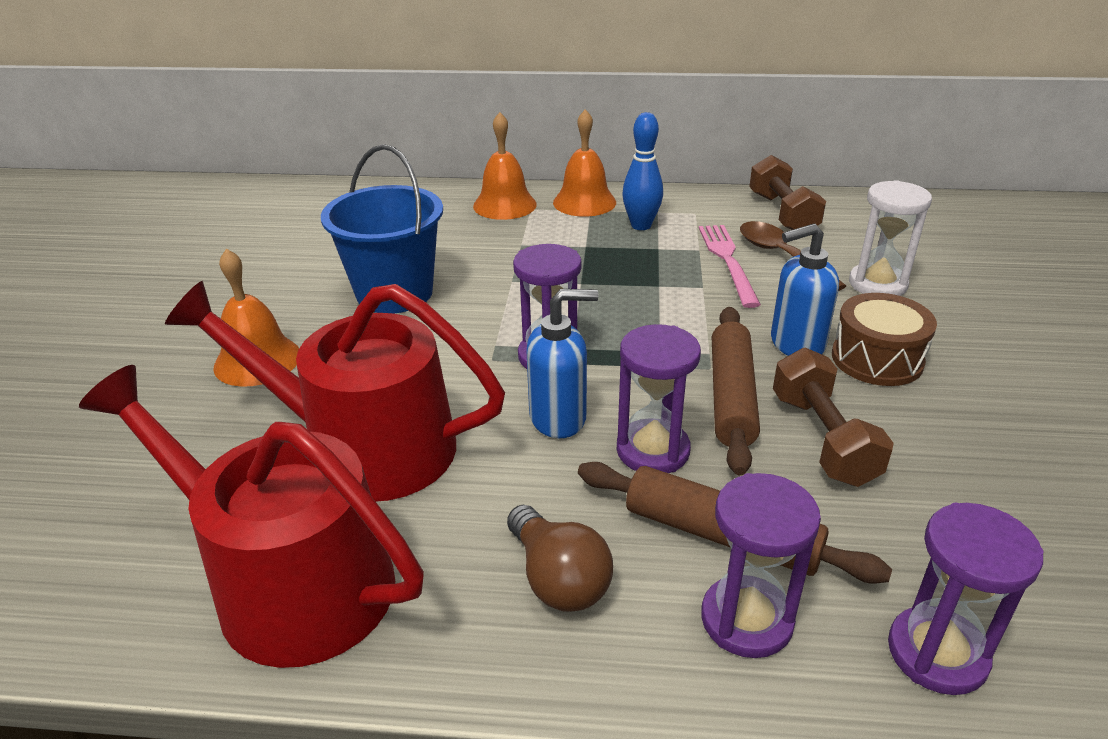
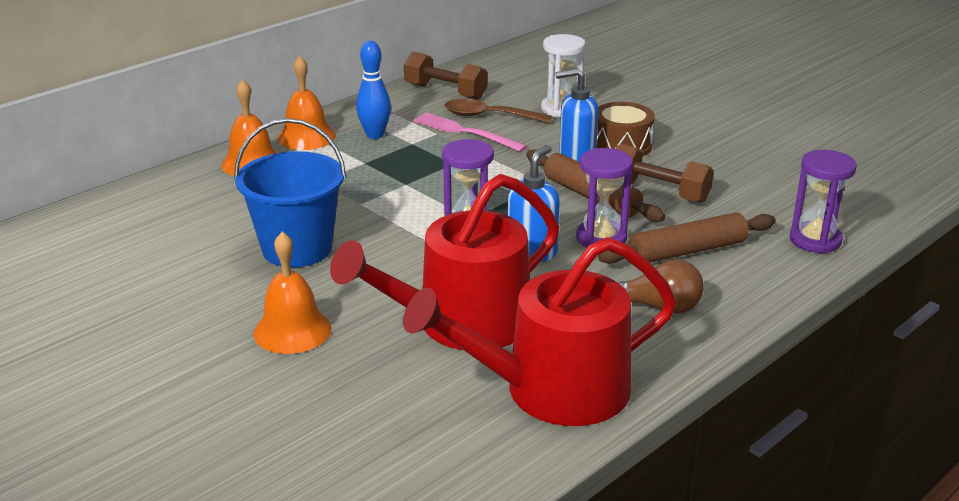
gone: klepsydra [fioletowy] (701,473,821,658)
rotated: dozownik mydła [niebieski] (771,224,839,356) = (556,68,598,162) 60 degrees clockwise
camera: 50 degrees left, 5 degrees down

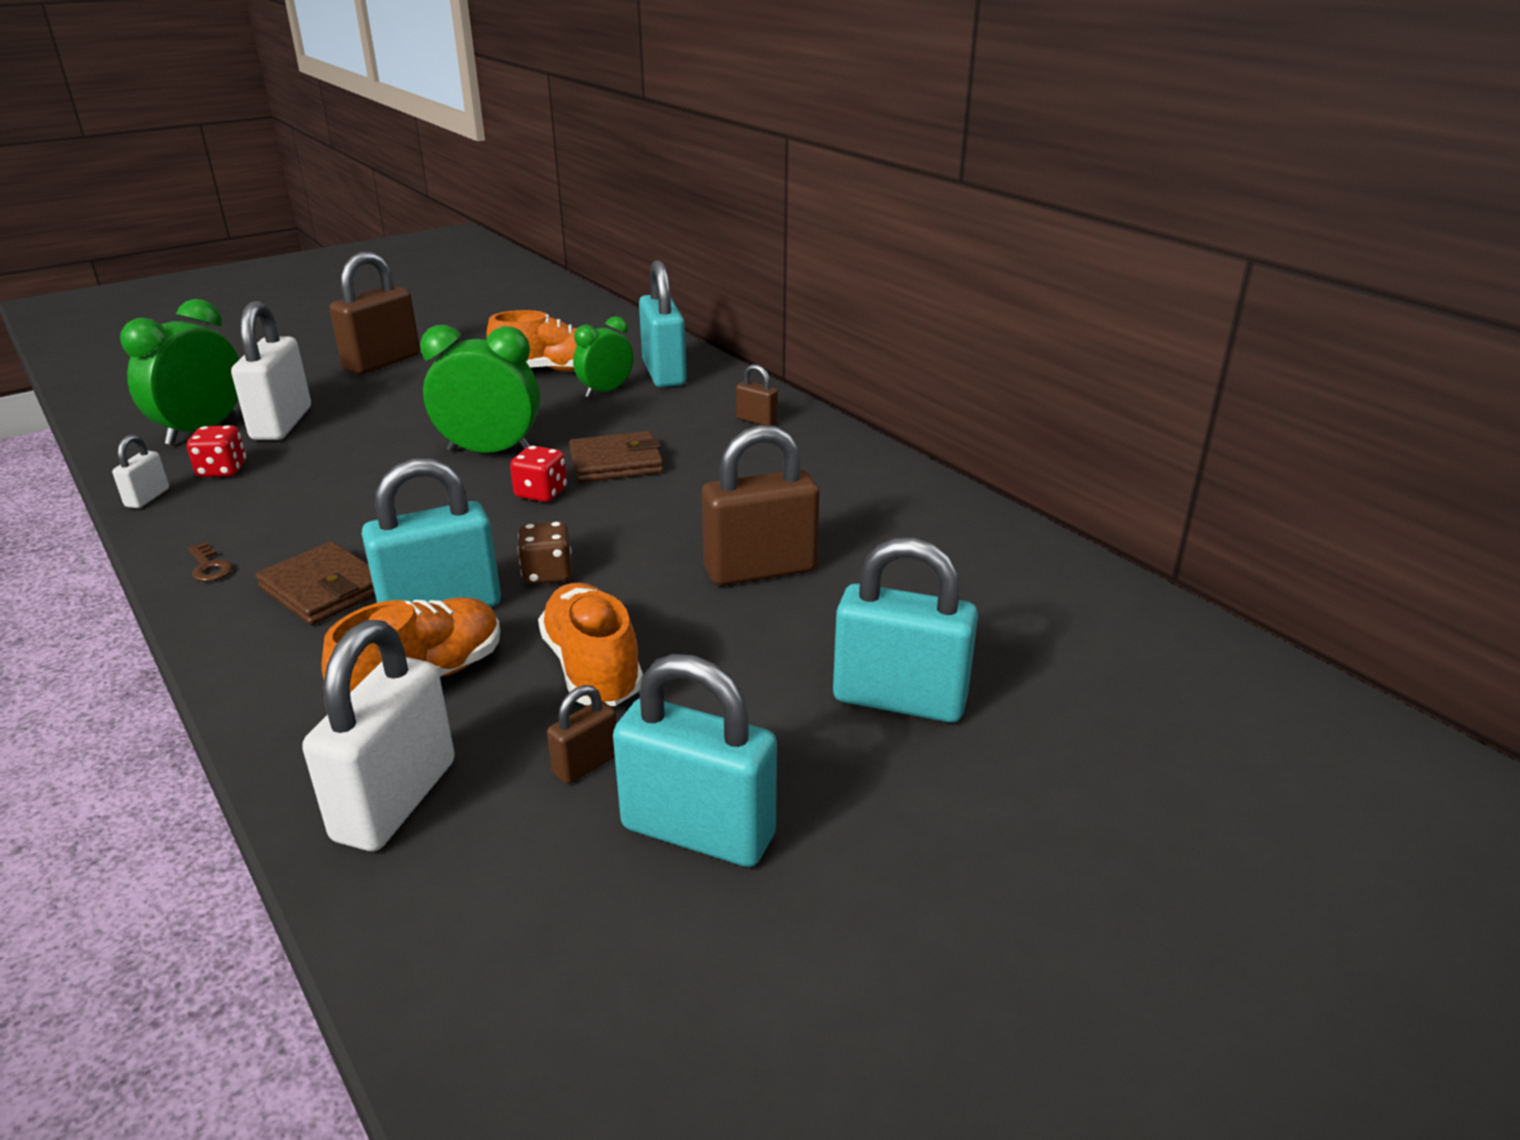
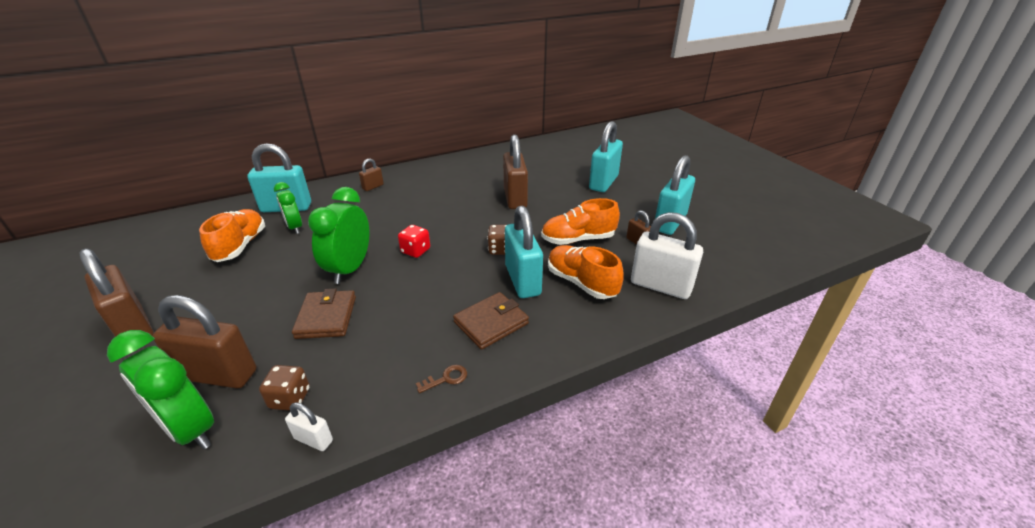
shifted: portfel [brązowy] (569,431,664,482) to (292,288,356,339)
repainted: kłódka [biały] (231,301,311,440) to kłódka [brązowy] (153,295,256,388); kostka do gry [czerwony] (187,425,246,477) to kostka do gry [brązowy] (259,365,310,411)
camera: 80 degrees left, 5 degrees up

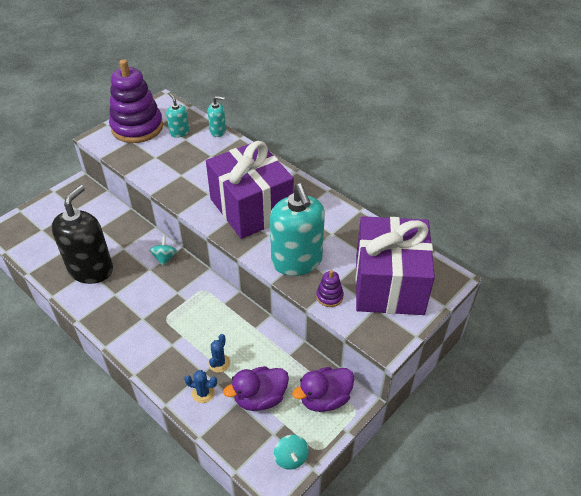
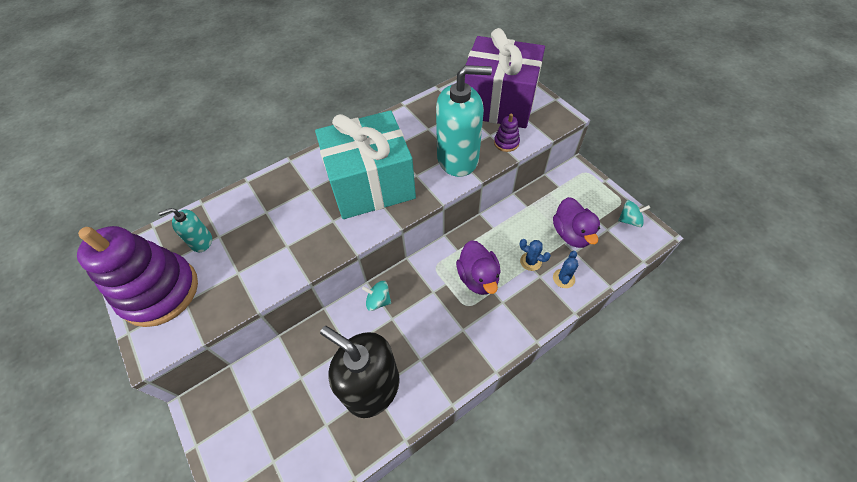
gone: dozownik mydła [turkusowy] (208,96,226,137)
shifted: kaczka [fioletowy] (292,367,354,412) to (456,240,501,295)
repainted: prezent [fioletowy] (206,141,294,239) to prezent [turkusowy] (315,110,416,219)
camera: 75 degrees left, 10 degrees up

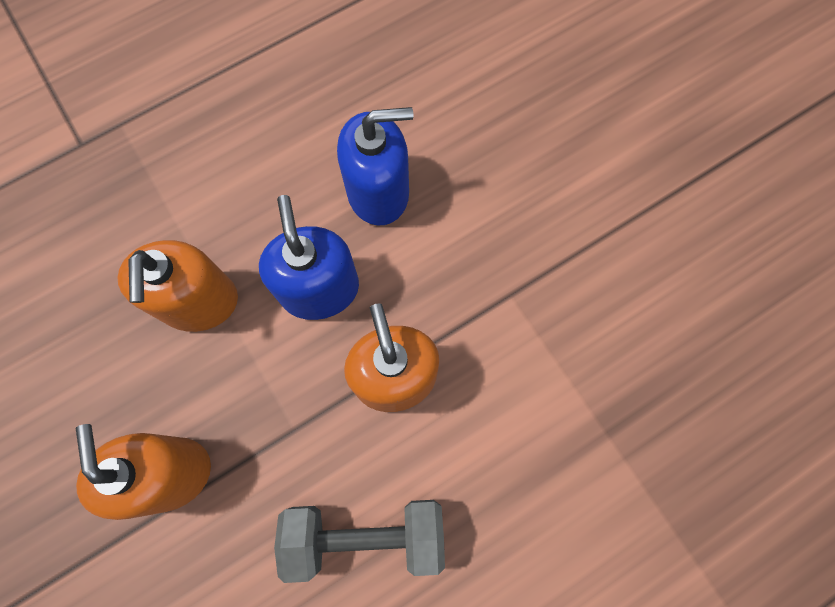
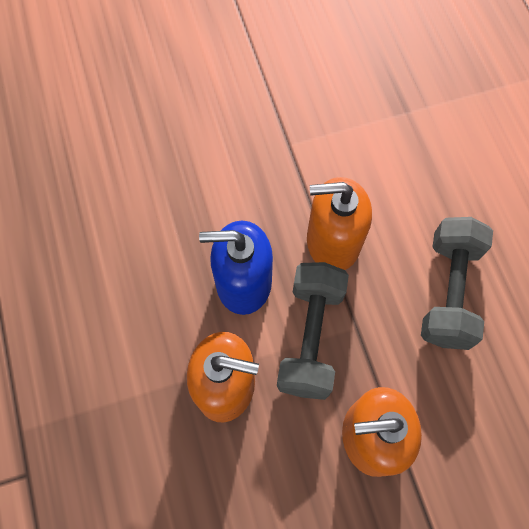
gone: dozownik mydła [niebieski] (337,107,413,225)
new: hantel [szary] (277,262,349,400)
camera: 75 degrees left, 5 degrees down

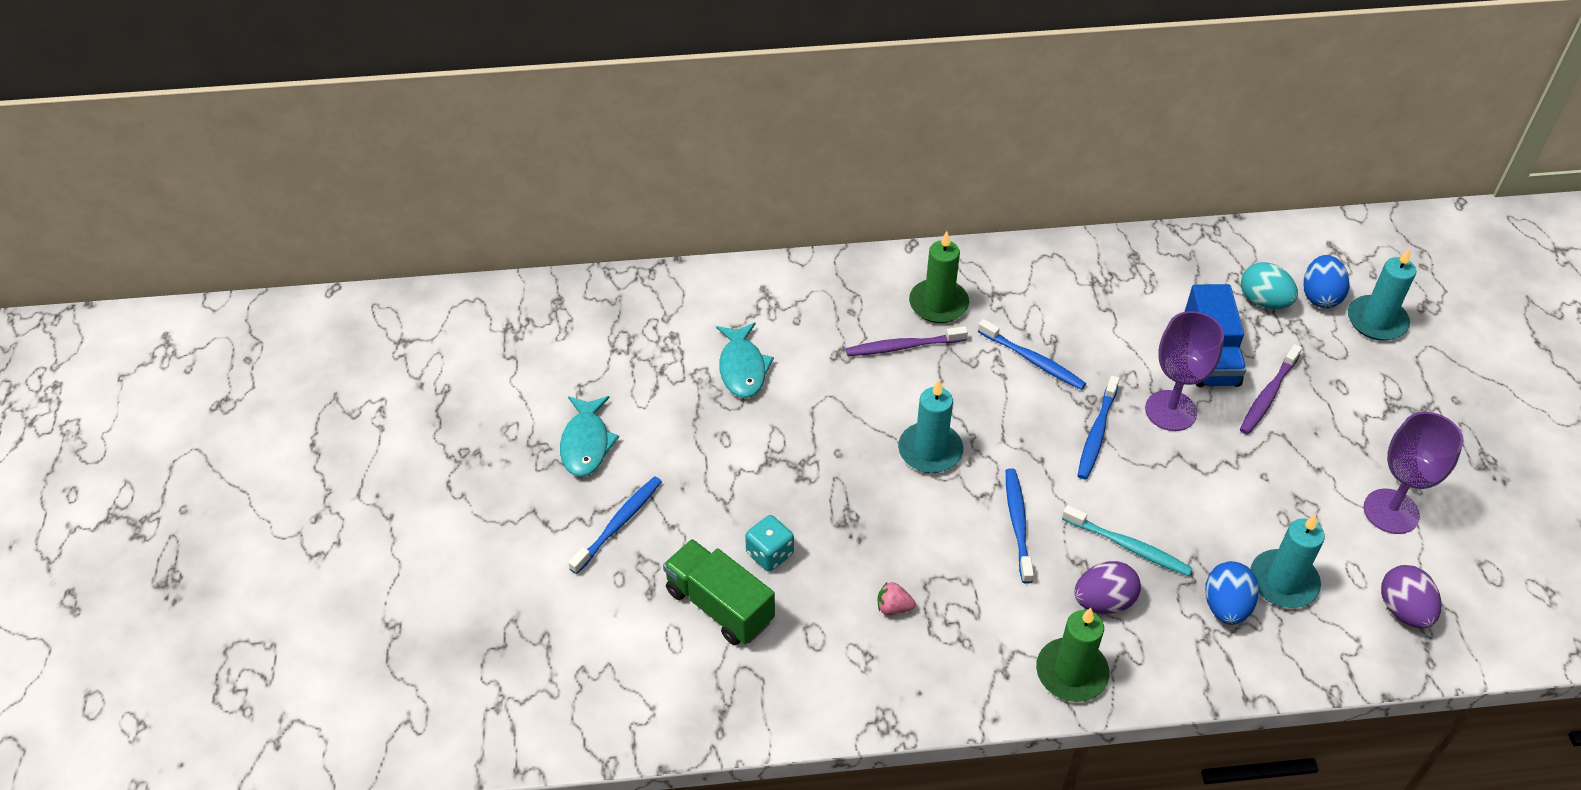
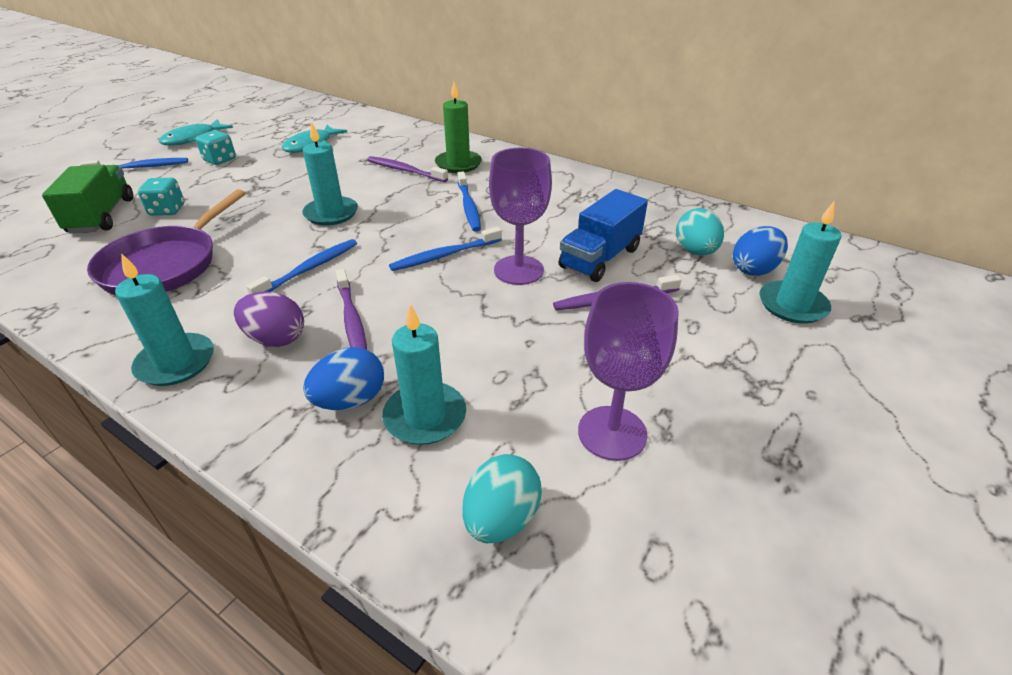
new: kostka do gry [turkusowy] (196,130,236,165)
swapped: truskawka [różowy] (878,582,916,615) to patelnia [fioletowy] (87,189,245,295)
repainted: świeca [zielony] (1036,608,1109,702) to świeca [turkusowy] (115,253,214,386); szczoteczka do zębów [turkusowy] (1062,505,1193,576) to szczoteczka do zębów [fioletowy] (336,269,367,350); jajko [fioletowy] (1381,565,1441,628) to jajko [turkusowy] (463,454,542,543)
camera: 40 degrees right, 10 degrees down

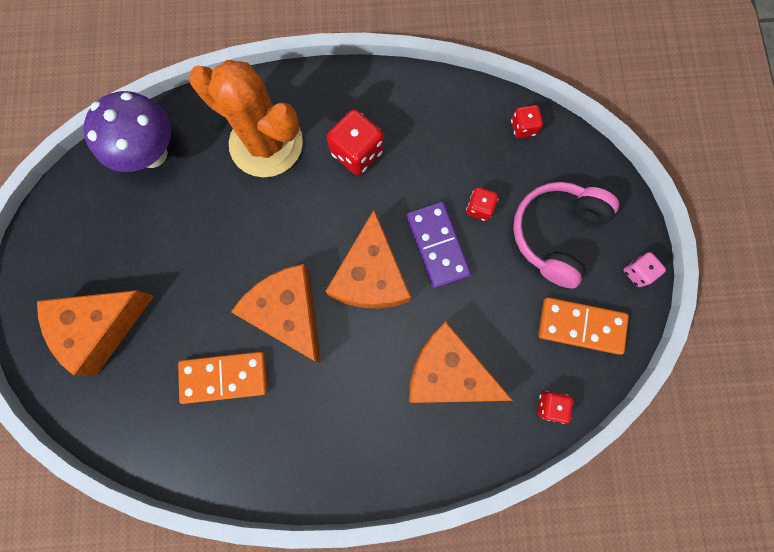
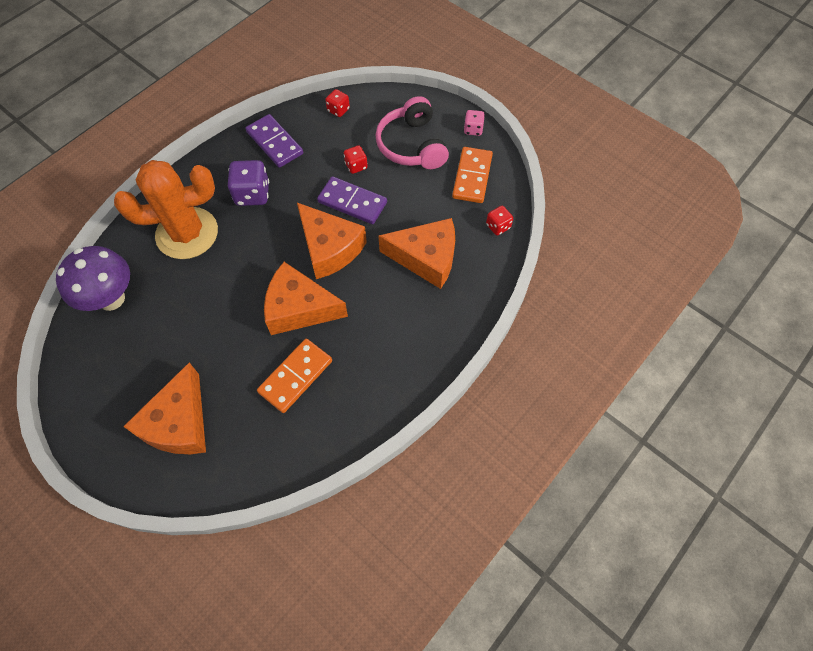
new: kostka domina [fioletowy] (246,114,303,168)
repainted: kostka do gry [czerwony] (327,109,384,175) to kostka do gry [fioletowy] (228,160,269,206)
rotated: ser [pomarańczowy] (409,322,513,403) = (379,218,455,289) 150 degrees counterclockwise; kostka domina [pomarańczowy] (538,297,629,355) = (452,147,493,203) 45 degrees counterclockwise
camera: 45 degrees left, 15 degrees down

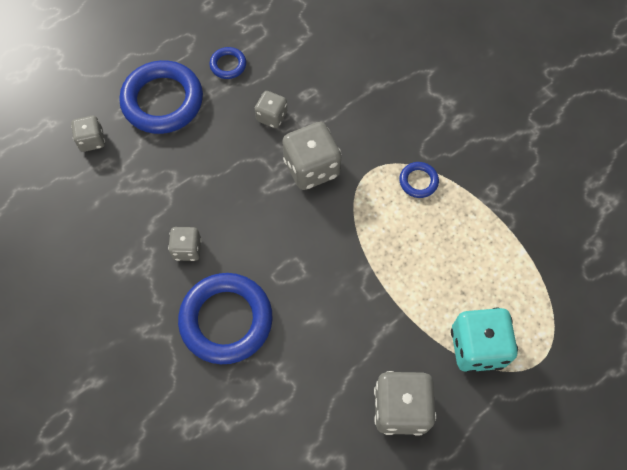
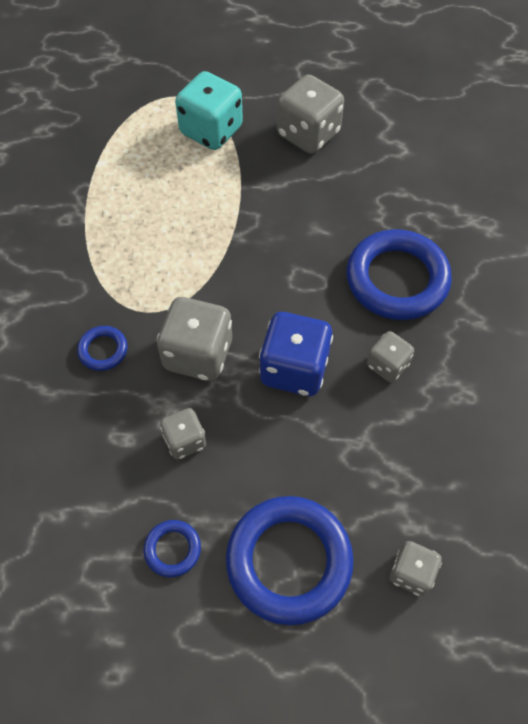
new: kostka do gry [niebieski] (259,312,333,396)
shifted: pierścień [niebieski] (399,162,439,198) to (77,326,127,371)
camera: 140 degrees left, 5 degrees down

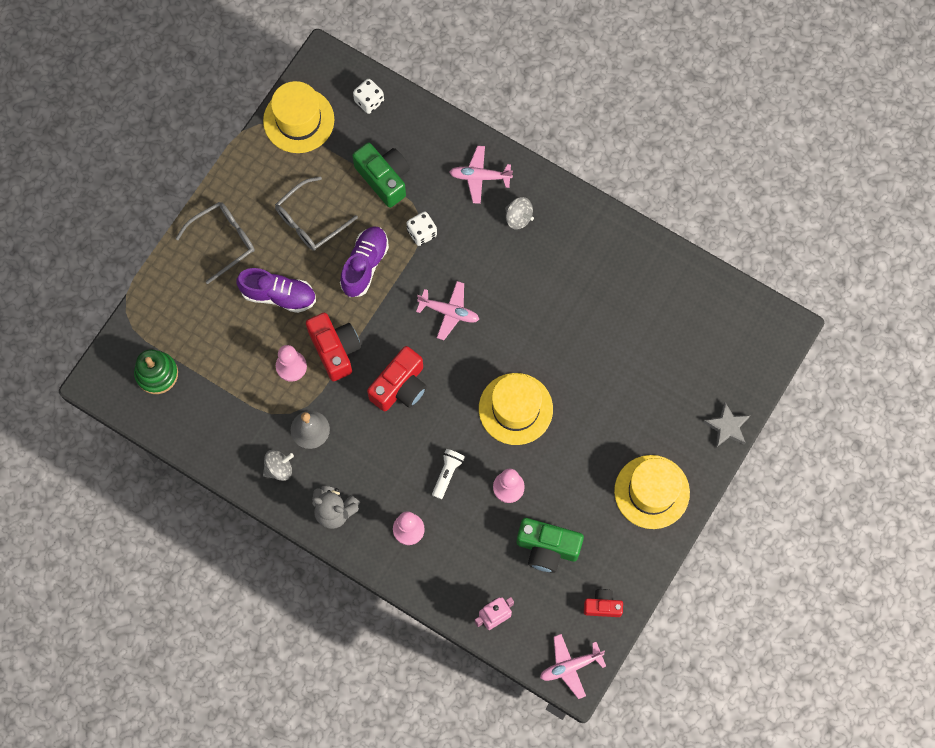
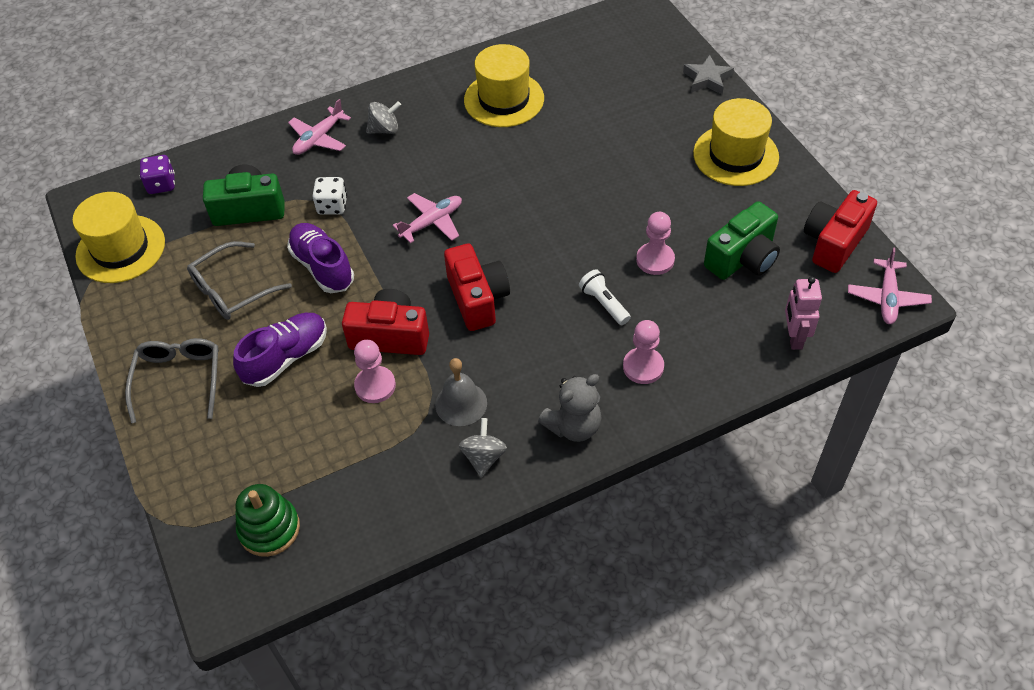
shifted: kapelusz [żółty] (479,373,553,445) to (464,44,544,127)
repainted: kostka do gry [biały] (353,79,384,114) to kostka do gry [fioletowy] (140,155,175,194)
rotated: okulary [szary] (275,176,358,251) = (187,241,292,320) 60 degrees clockwise
scaled: aparat fotograficzny [czerwony] (584,589,623,617) = (804,190,877,273) x1.70
camera: 55 degrees left, 20 degrees down

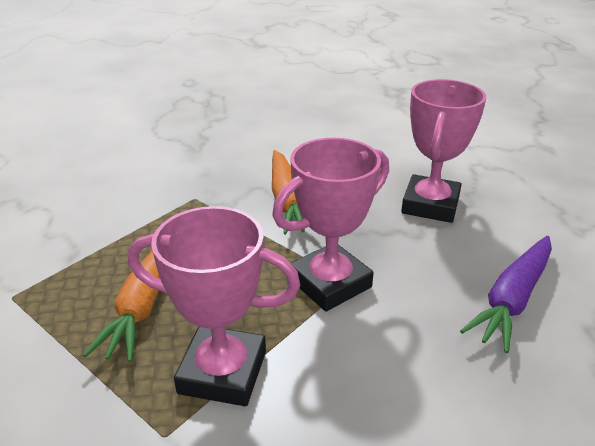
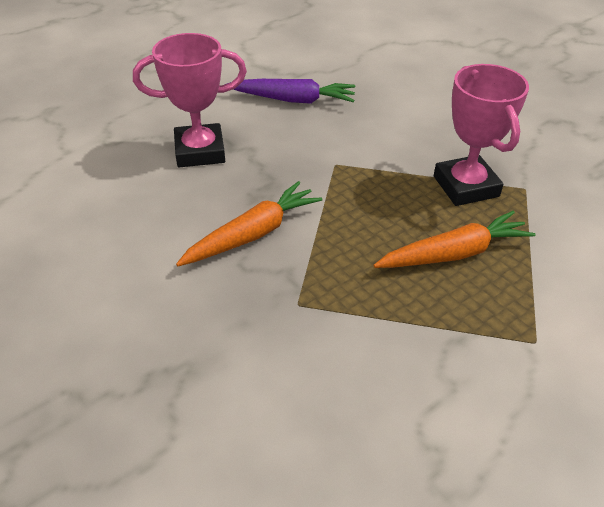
gone: puchar [różowy] (272,138,389,311)
camera: 120 degrees left, 10 degrees up

